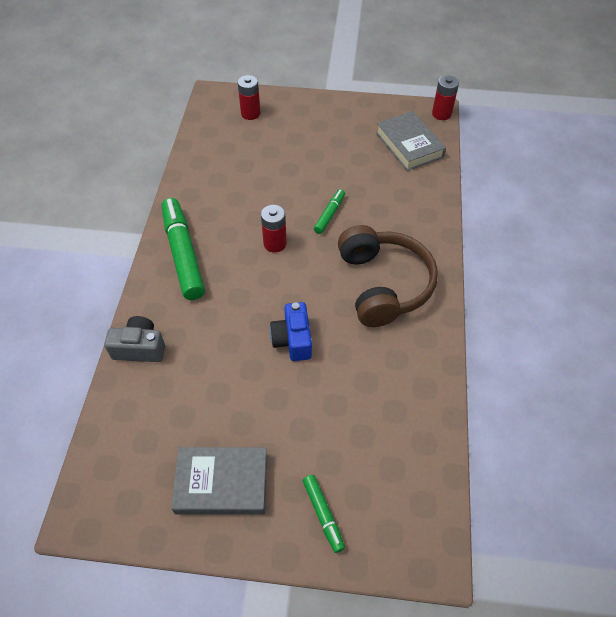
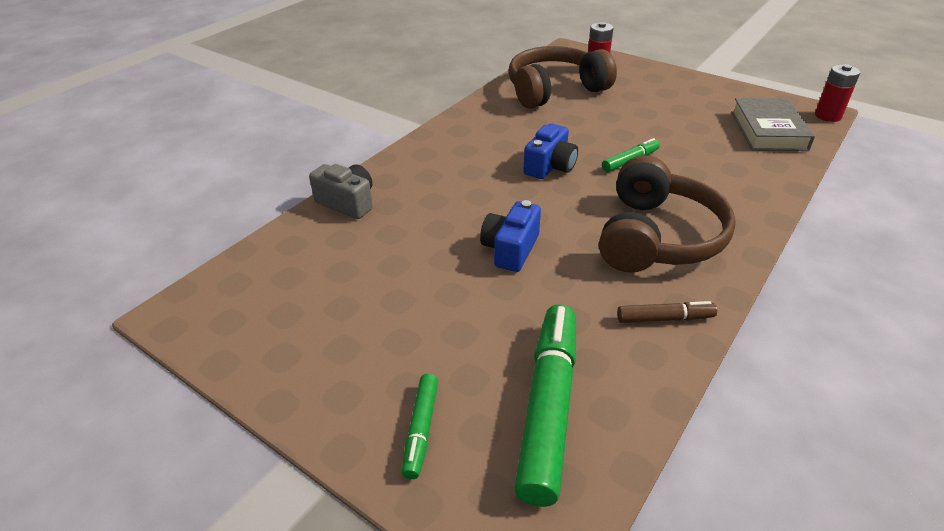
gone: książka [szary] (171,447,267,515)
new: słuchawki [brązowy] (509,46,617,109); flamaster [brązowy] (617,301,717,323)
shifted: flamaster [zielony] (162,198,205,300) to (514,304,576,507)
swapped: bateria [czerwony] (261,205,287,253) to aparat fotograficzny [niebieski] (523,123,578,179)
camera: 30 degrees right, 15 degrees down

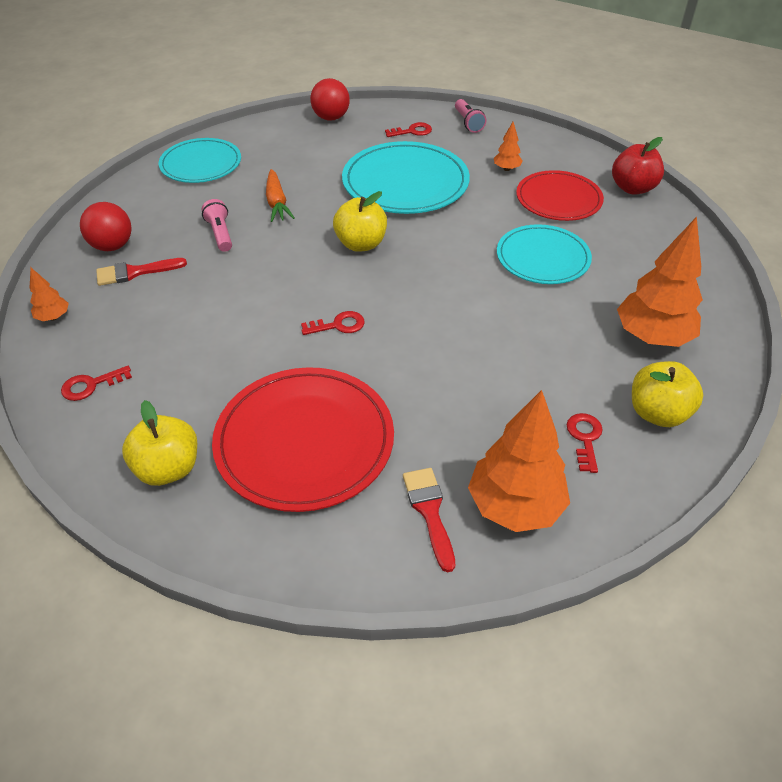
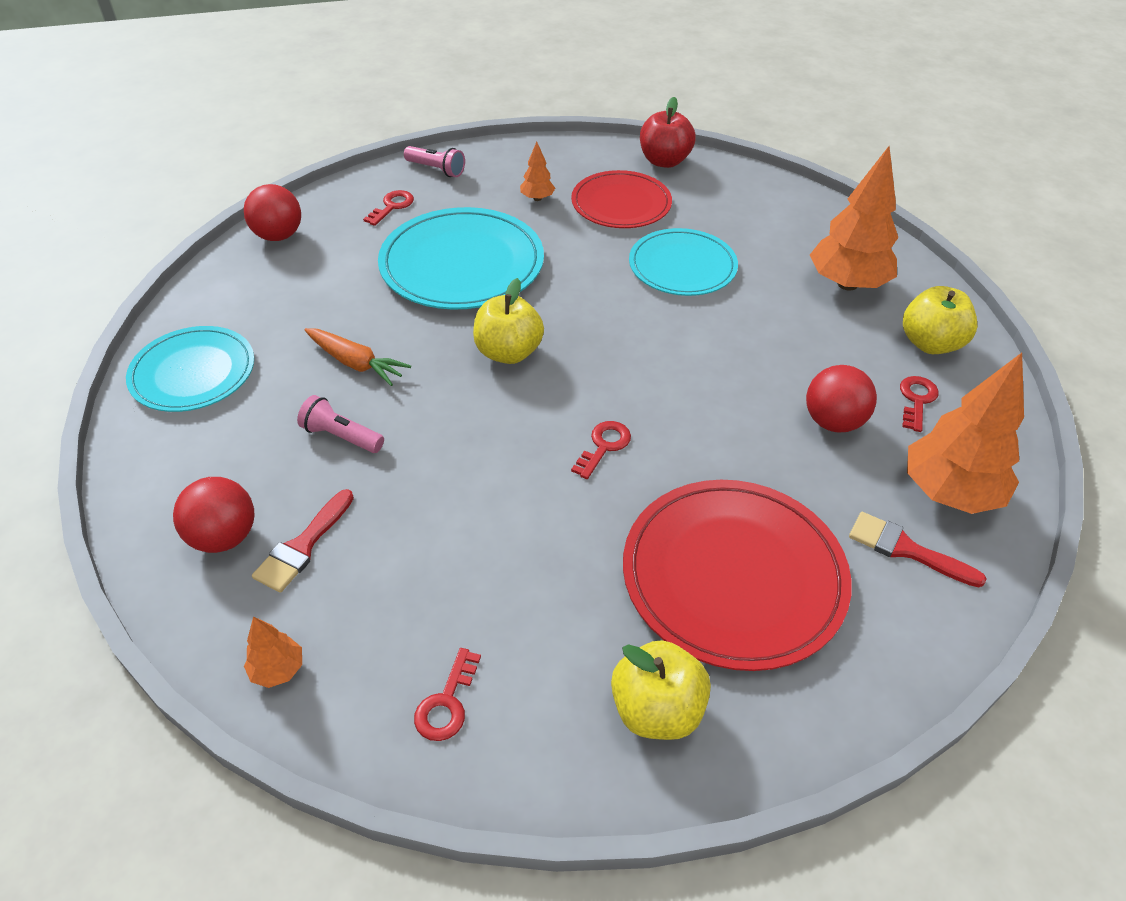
new: piłka [czerwony] (806,365,877,432)
rotated: klucz [czerwony] (567,413,603,473) = (900,376,939,432) 60 degrees clockwise
camera: 45 degrees left, 0 degrees up

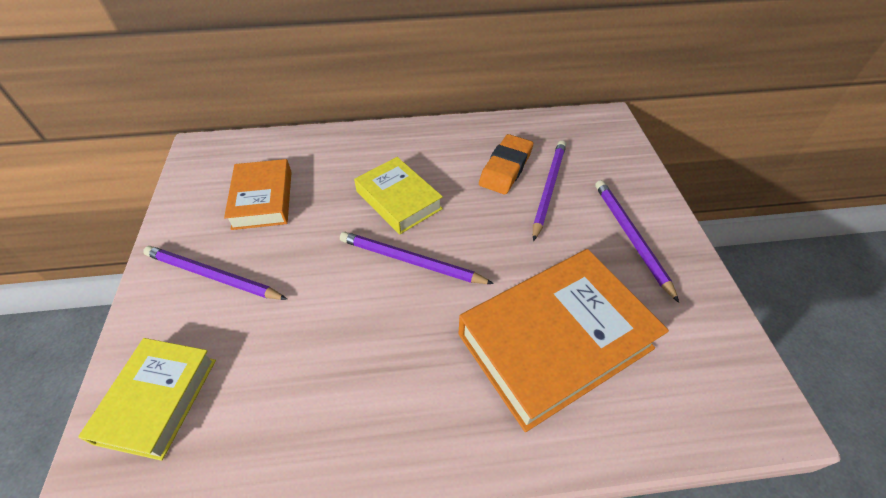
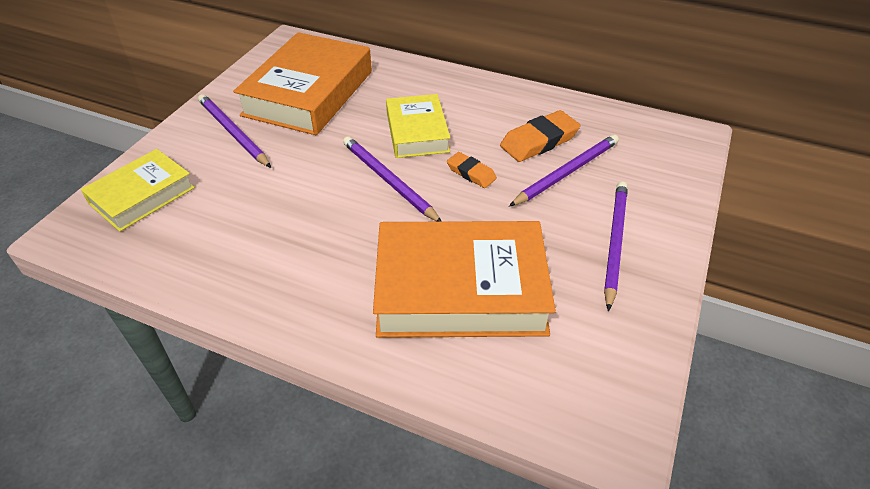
new: gumka do mazania [pomarańczowy] (447,152,497,188)
scaled: książka [pomarańczowy] (224,159,292,230) = (233,32,372,135) x1.70
camera: 30 degrees right, 5 degrees down

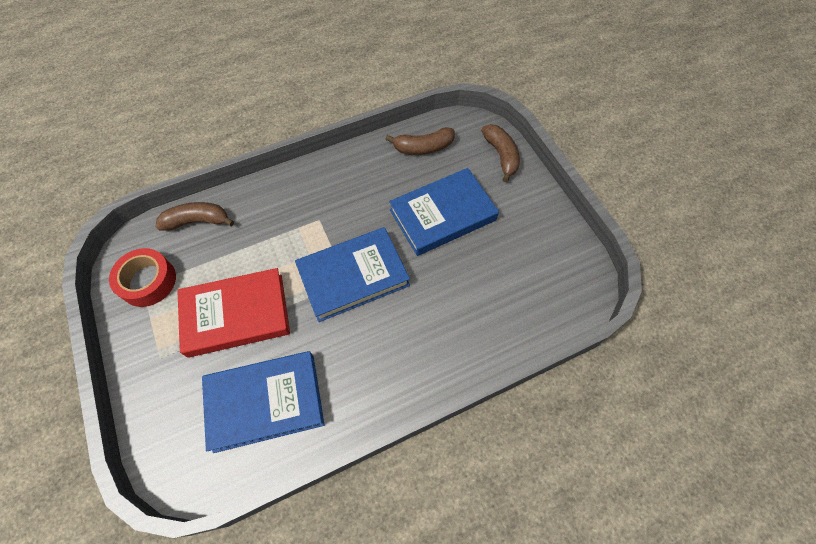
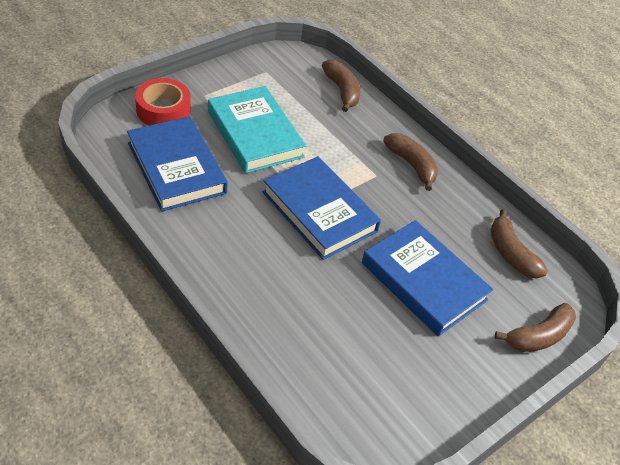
new: banan [brązowy] (383,133,438,191)
shifted: taśma klejąca [czerwony] (109,248,176,307) to (135,78,191,126)
repainted: książka [czerwony] (177,268,290,358) to książka [turkusowy] (208,86,306,173)
camera: 70 degrees right, 15 degrees down

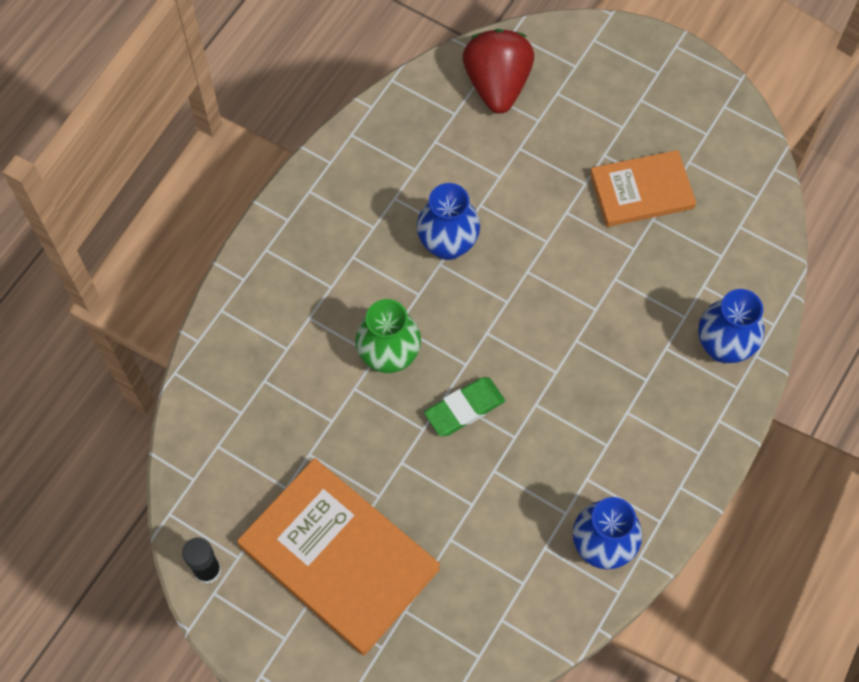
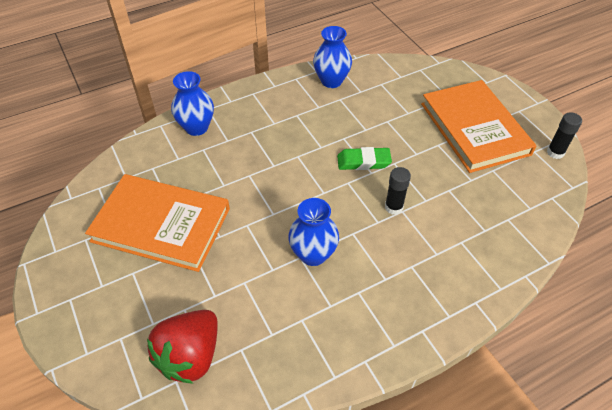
swapped: wazon [zielony] (355,299,421,373) to klej w sztyfcie [czarny] (385,167,411,215)
scaled: książka [pomarańczowy] (590,150,696,227) = (85,174,230,272) x1.66
camera: 150 degrees left, 15 degrees down

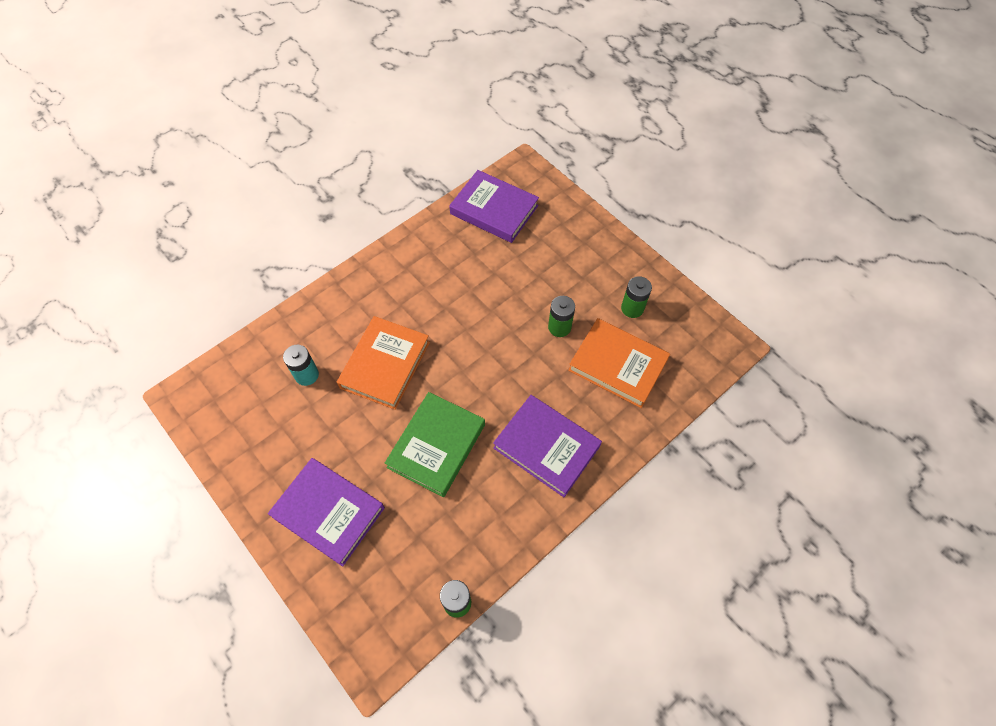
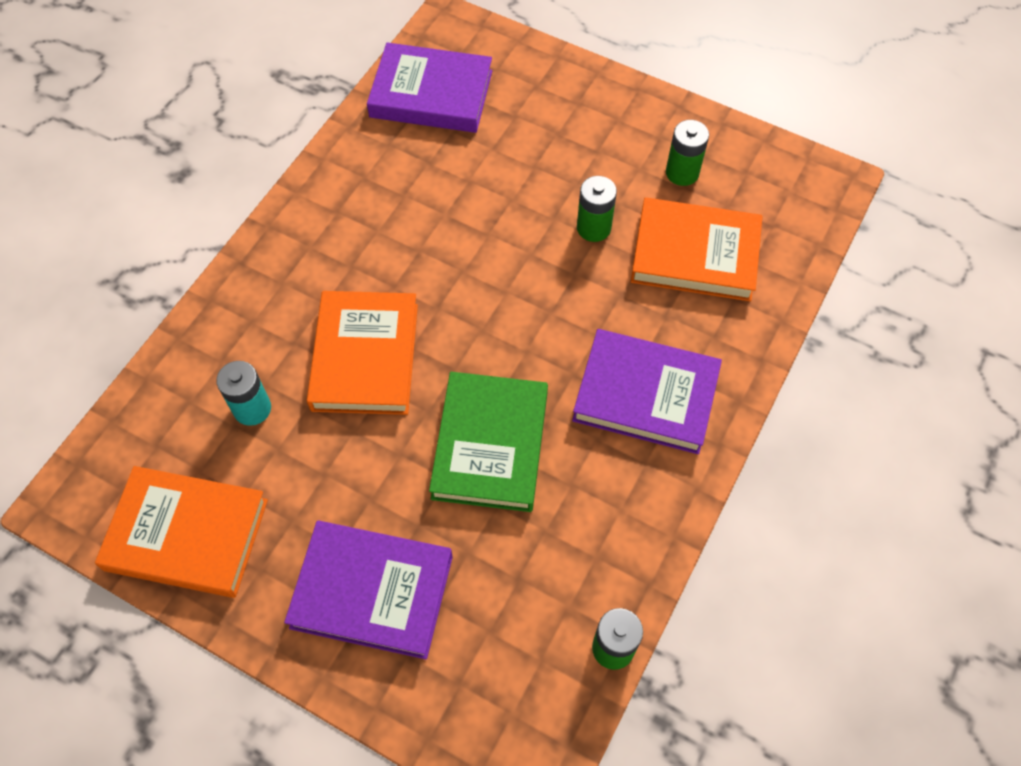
new: książka [pomarańczowy] (95,466,268,598)
camera: 20 degrees left, 0 degrees up

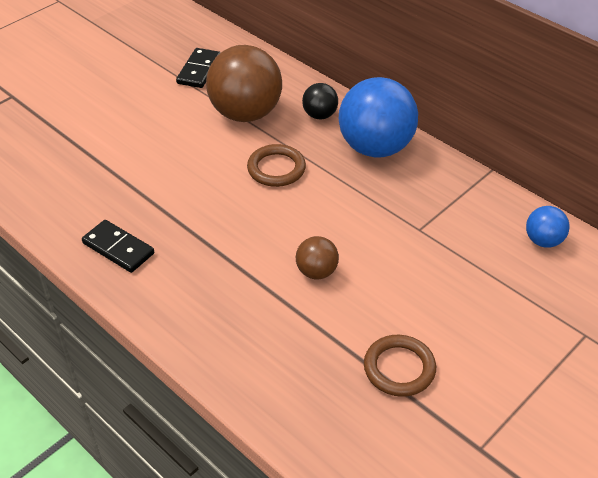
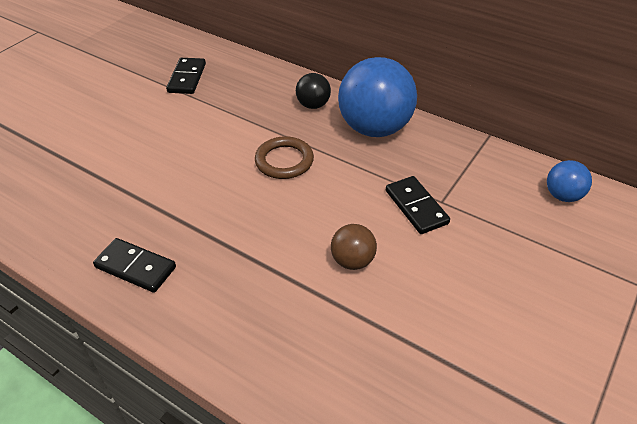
gone: piłka [brązowy] (206,45,282,122); pierścień [brązowy] (364,335,436,397)
new: kostka domina [czarny] (386,176,450,234)
camera: 10 degrees left, 0 degrees up

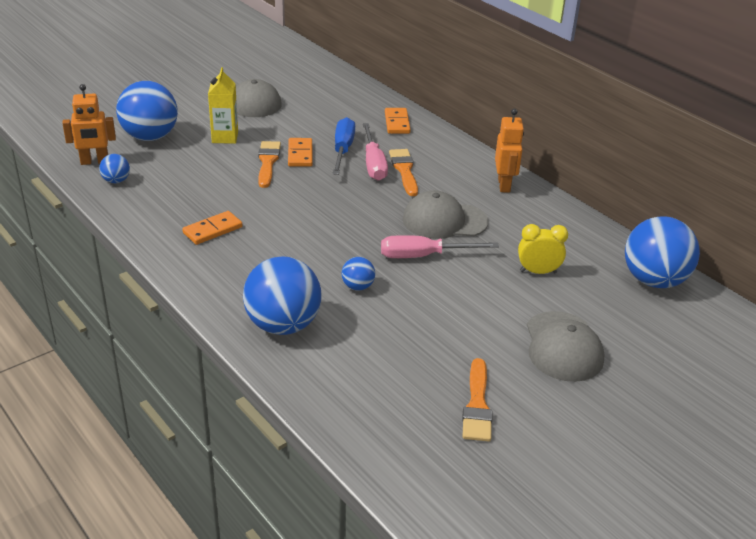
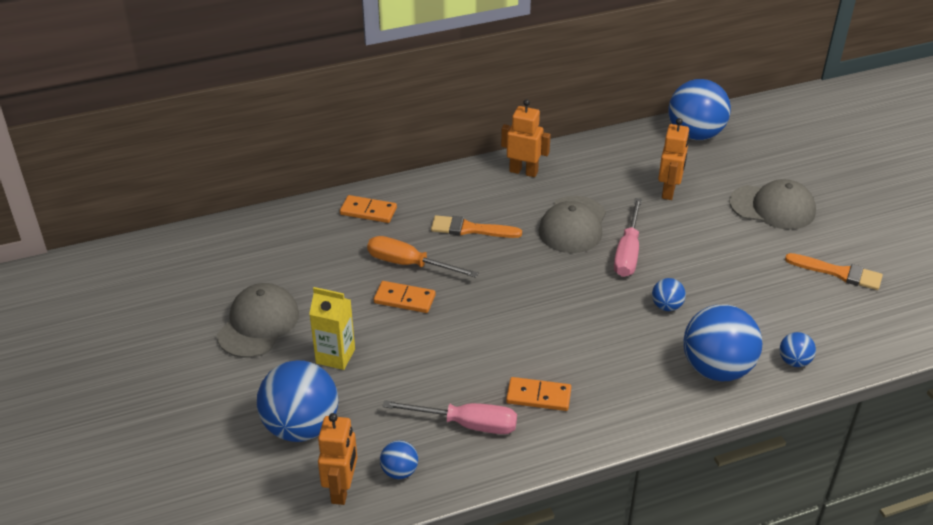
gone: pędzel [pomarańczowy] (258,141,281,188)
new: piłka [niebieski] (779,332,816,367)
shifted: śrubokręt [różowy] (363,123,388,181) to (382,400,517,434)
swapped: budzik [żółty] (518,224,568,274) to robot [pomarańczowy] (658,118,690,200)
repainted: śrubokręt [niebieski] (332,117,355,175) to śrubokręt [pomarańczowy] (367,236,479,278)
rotated: kostka domina [pomarańczowy] (182,211,242,245) = (506,377,571,411) 60 degrees counterclockwise
camera: 70 degrees left, 5 degrees up

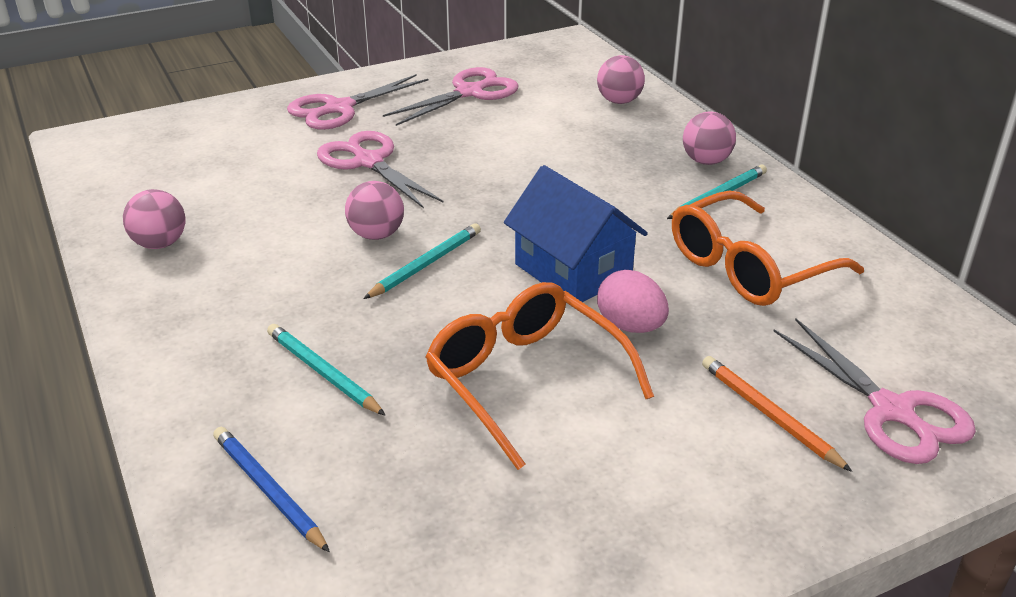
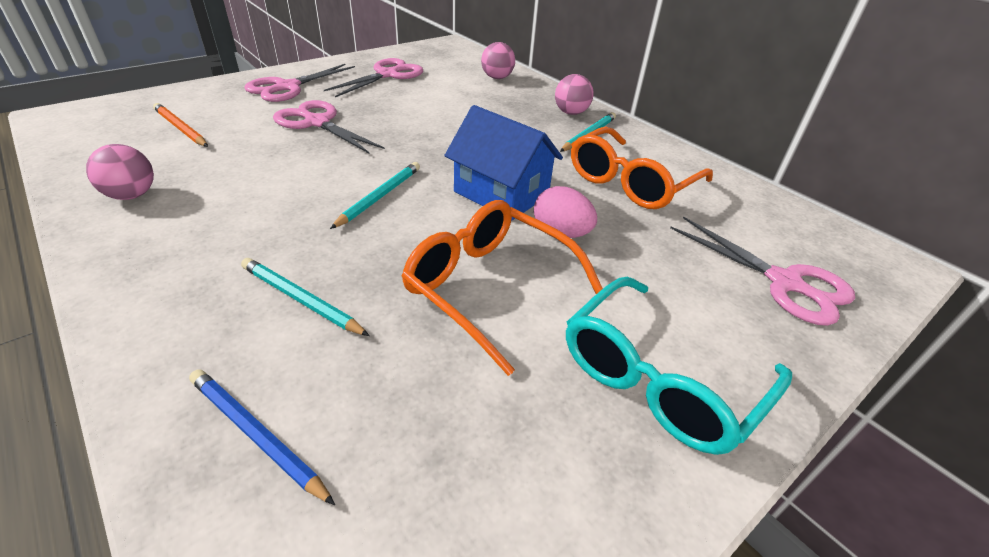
gone: piłka [różowy] (345,181,404,240)
new: okulary [turkusowy] (566,277,792,455)
shifted: ołówek [pomarańczowy] (702,356,852,472) to (153,103,208,147)
camera: 15 degrees left, 5 degrees up

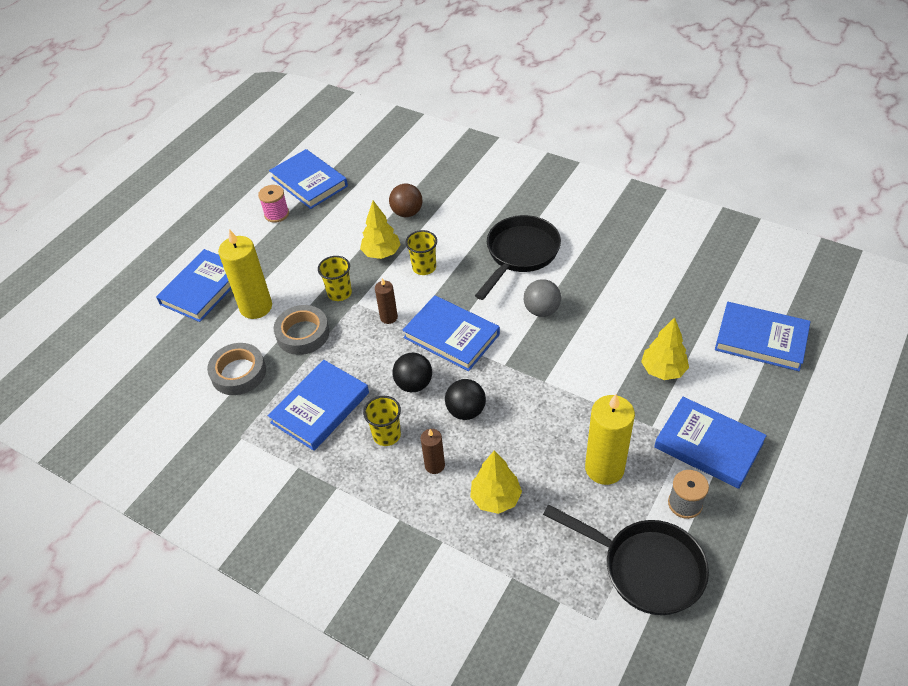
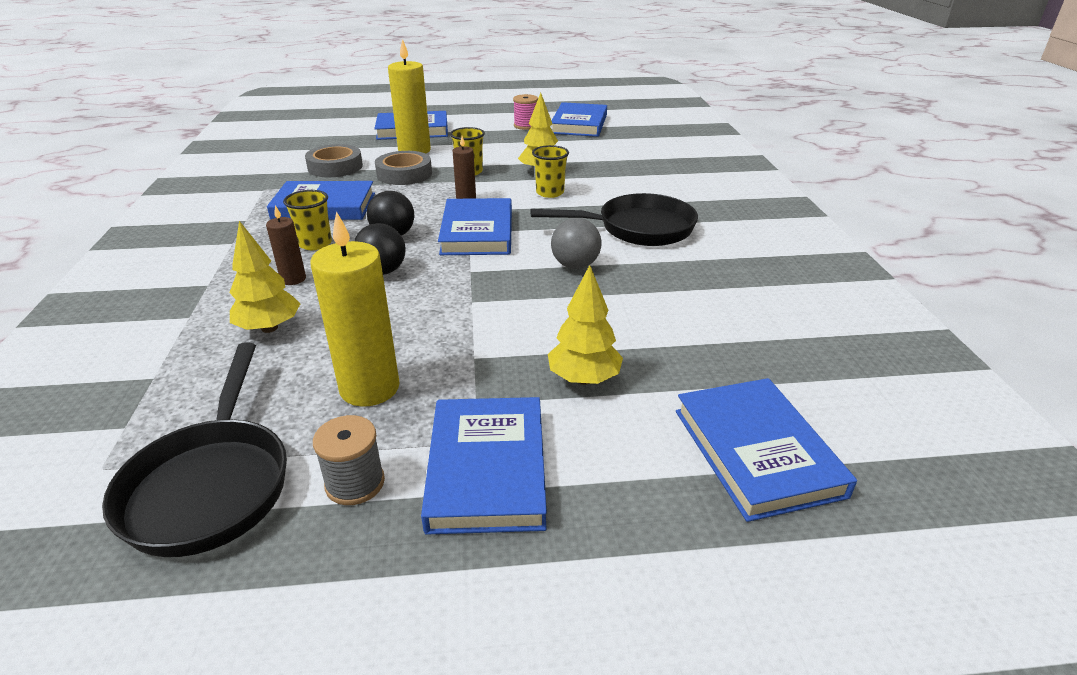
gone: piłka [brązowy] (389,184,423,217)
camera: 50 degrees right, 15 degrees down

